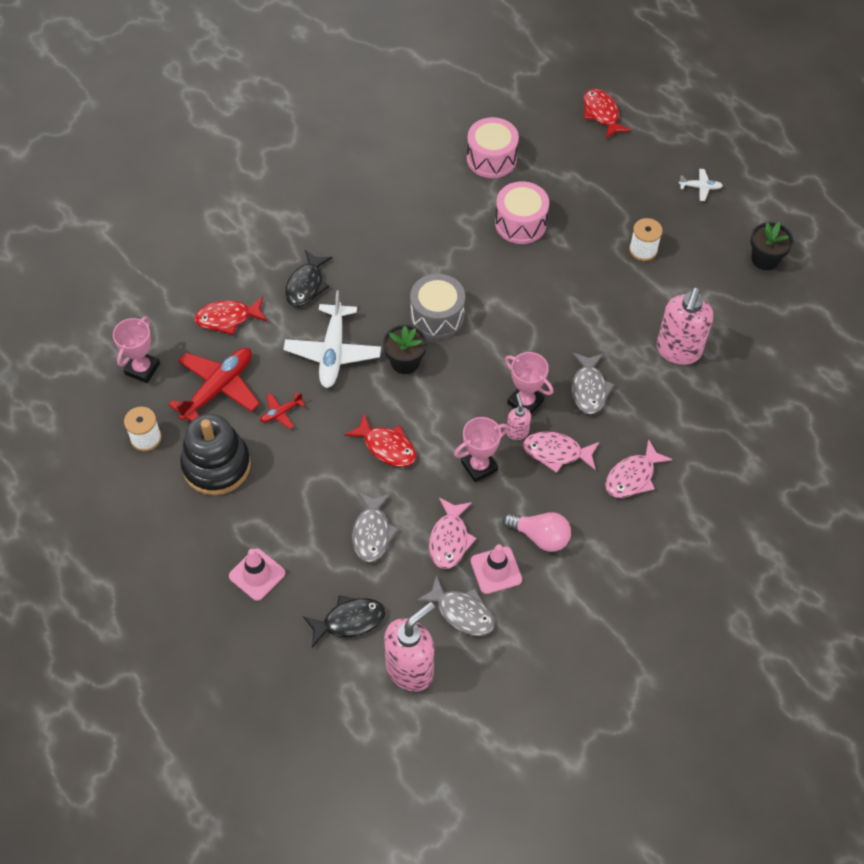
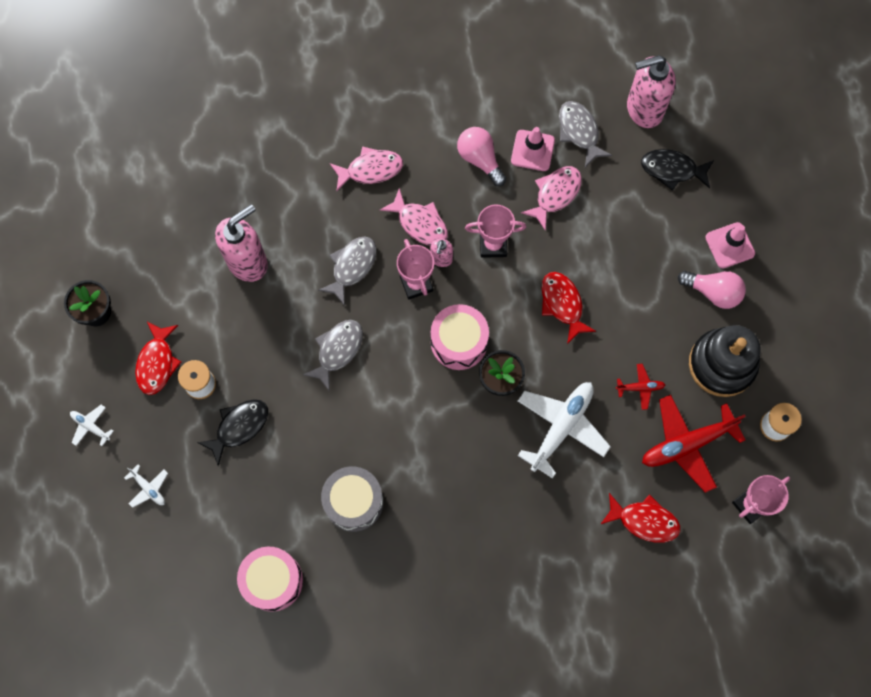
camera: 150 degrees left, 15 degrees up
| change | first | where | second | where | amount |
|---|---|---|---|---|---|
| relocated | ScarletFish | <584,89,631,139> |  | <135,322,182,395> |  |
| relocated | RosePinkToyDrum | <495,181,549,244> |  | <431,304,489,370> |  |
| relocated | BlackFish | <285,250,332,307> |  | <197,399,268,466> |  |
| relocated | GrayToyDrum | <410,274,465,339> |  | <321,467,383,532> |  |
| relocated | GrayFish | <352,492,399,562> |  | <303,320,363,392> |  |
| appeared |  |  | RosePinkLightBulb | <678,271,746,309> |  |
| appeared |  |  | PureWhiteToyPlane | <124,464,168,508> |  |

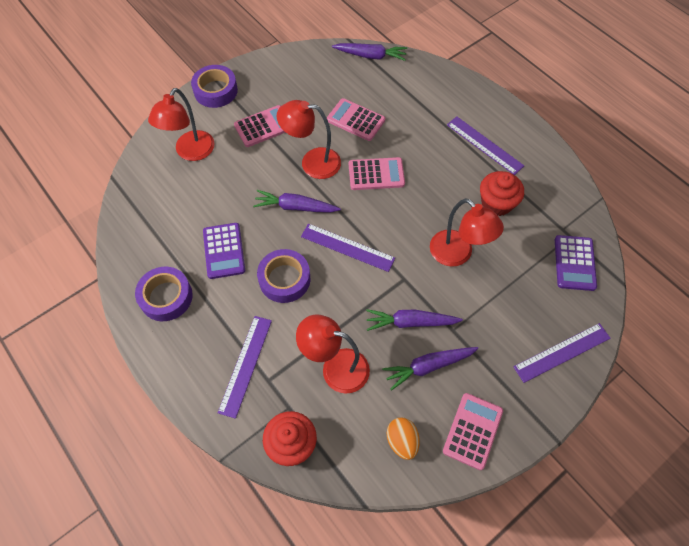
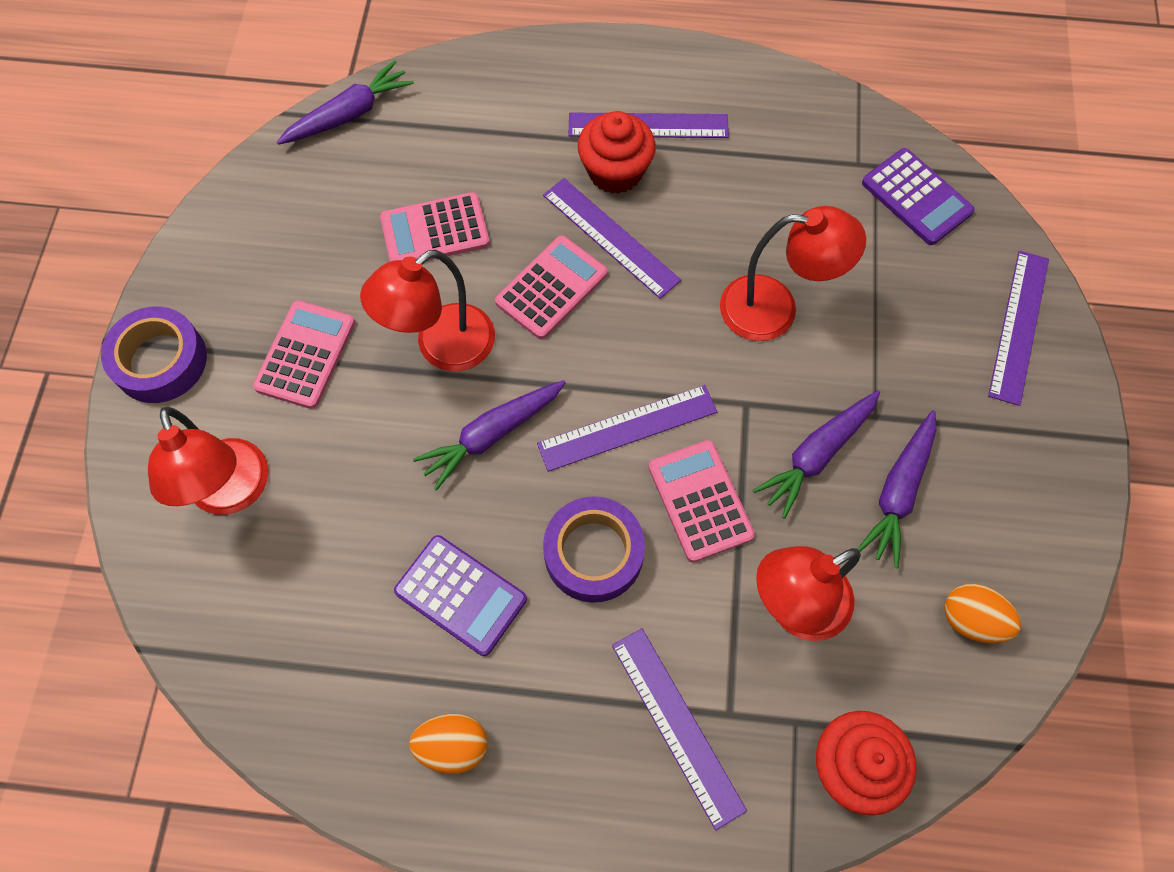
camera: 45 degrees left, 5 degrees up
| change | first | where | second | where | amount |
|---|---|---|---|---|---|
| relocated | ScarletCupcake | <480,171,524,216> |  | <578,111,656,194> |  |
| exchanged | PurpleRollOfTape | <135,267,193,321> | OrangeToyEgg | <409,713,488,774> |  |
| relocated | RosePinkAddingMachine | <443,393,503,470> |  | <648,440,755,562> |  |
| appeared |  |  | PurpleRuler | <543,178,681,299> |  |

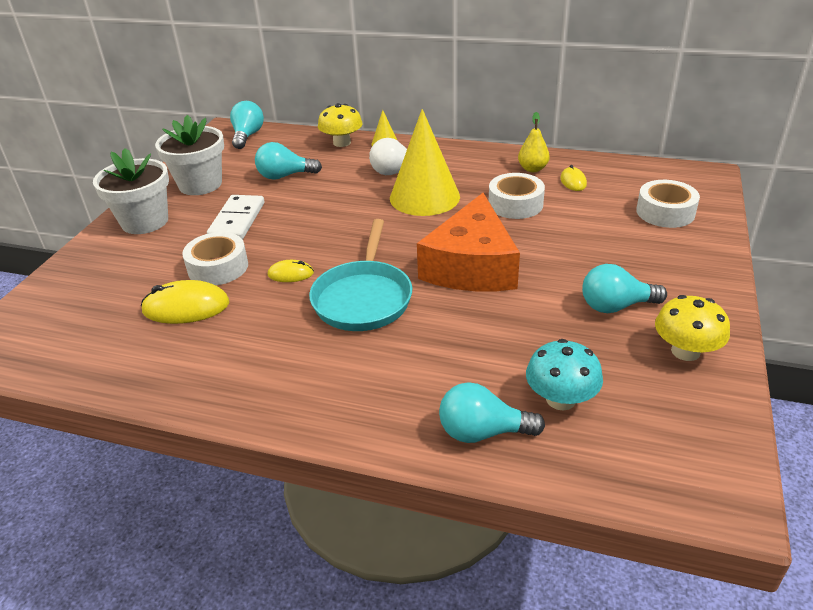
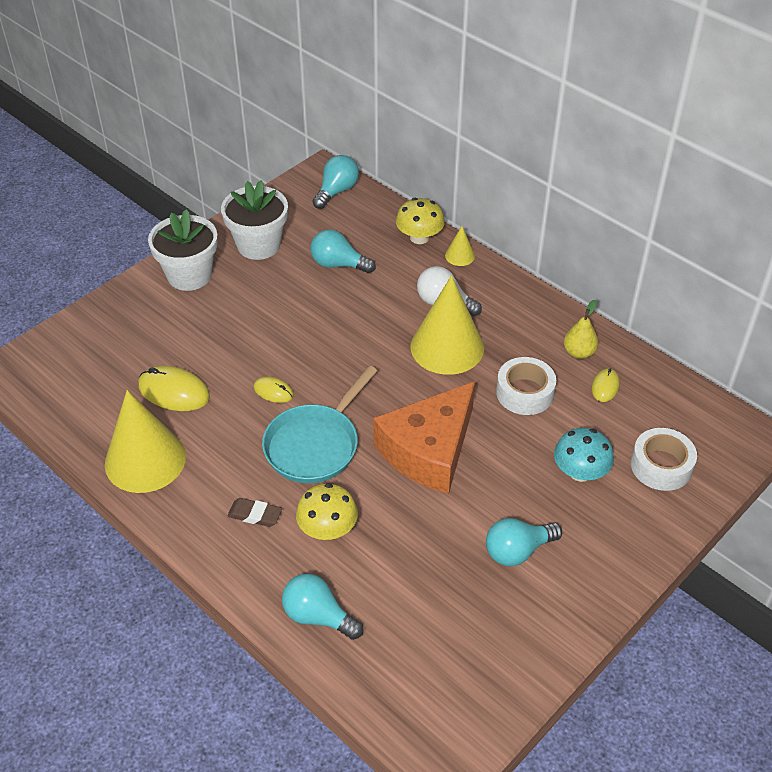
camera: 25 degrees right, 10 degrees up
| change | first | where | second | where | amount |
|---|---|---|---|---|---|
| missing | PureWhiteDominoPiece | <207,195,264,240> |  |  |  |
| missing | PureWhiteRollOfTape | <182,232,248,285> |  |  |  |
| spun | AquaLightBulb | <582,264,667,313> |  | <486,518,562,567> | 45 degrees counterclockwise |
| relocated | GoldenFungus | <655,295,730,361> |  | <296,483,358,540> |  |
| relocated | AquaFungus | <526,339,603,410> |  | <554,428,614,482> |  |
| appeared |  |  | GoldenCone | <105,390,186,493> |  |
| appeared |  |  | RussetPencilEraser | <227,498,282,527> |  |

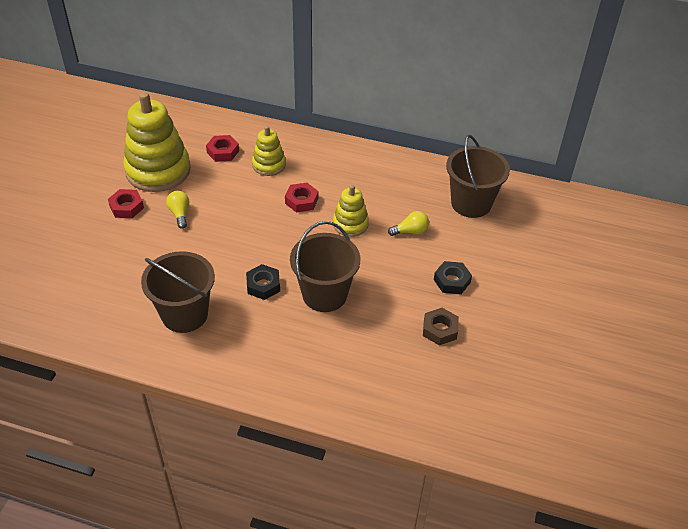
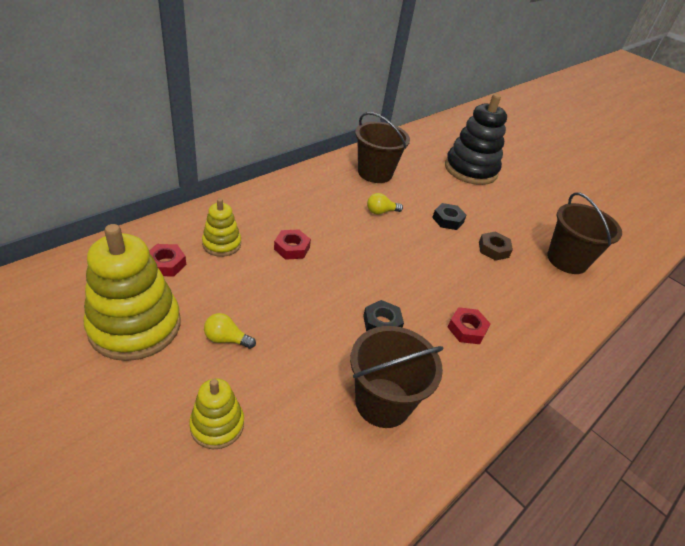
camera: 65 degrees left, 5 degrees down
| change | first | where | second | where | amount |
|---|---|---|---|---|---|
| relocated | GoldenStackingToy | <333,185,369,237> |  | <189,378,244,449> |  |
| relocated | ScarletHexagonNut | <108,189,144,218> |  | <448,307,491,344> |  |
| spun | GoldenLightBulb | <388,211,429,236> |  | <367,193,403,215> | 120 degrees counterclockwise |
| relocated | RussetPail | <290,221,361,312> |  | <547,192,622,274> |  |
| appeared |  |  | BlackStackingToy | <445,94,507,185> |  |

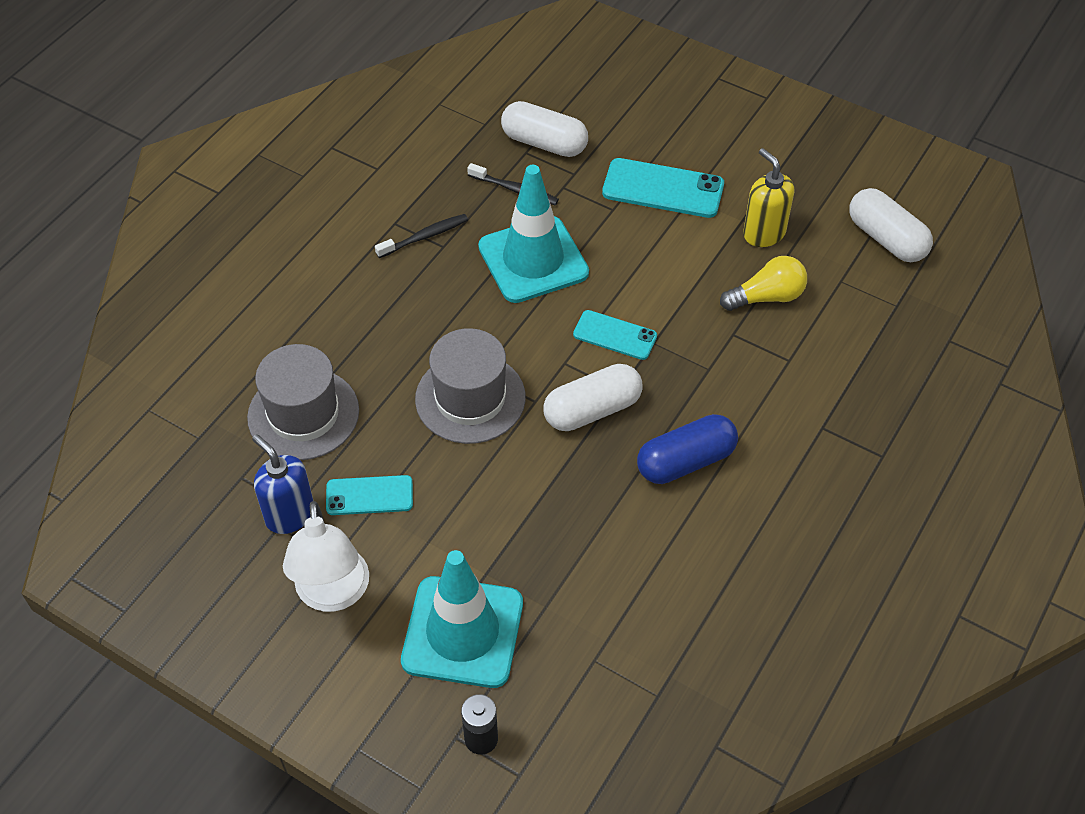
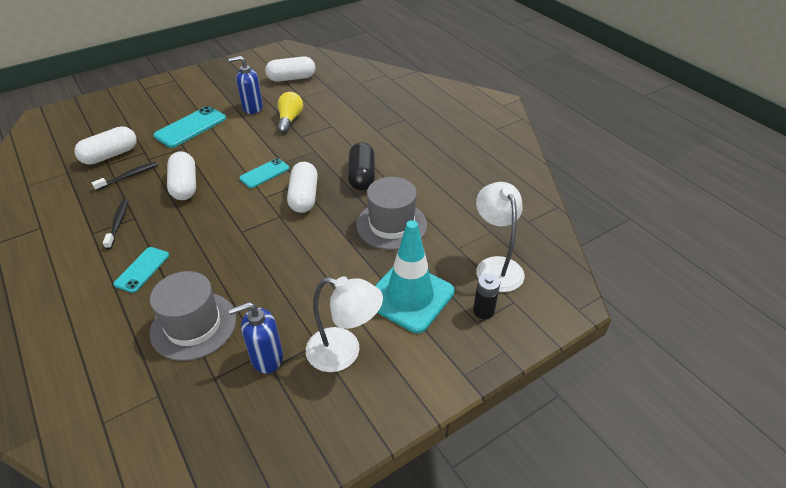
camera: 65 degrees left, 10 degrees down
| change | first | where | second | where | amount |
|---|---|---|---|---|---|
| colour | GoldenSoapPump | <743,148,794,247> | BlueSoapPump | <228,56,263,114> |  |
| exchanged | AquaTrafficCone | <478,165,589,303> | PureWhitePill | <167,152,196,200> |  |
| relocated | GrayHat | <415,328,526,444> |  | <356,177,427,250> |  |
| colour | BluePill | <637,414,738,484> | BlackPill | <348,142,375,191> |  |
| relocated | AquaSmartphone | <326,475,413,515> |  | <113,247,169,293> |  |
| appeared |  |  | PureWhiteReadingLamp | <476,182,524,292> |  |

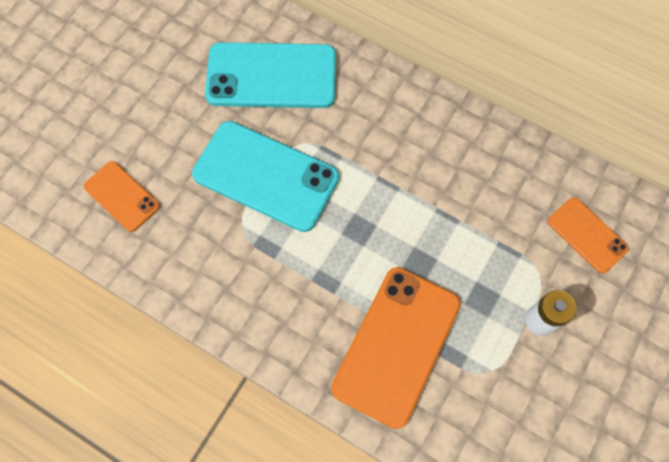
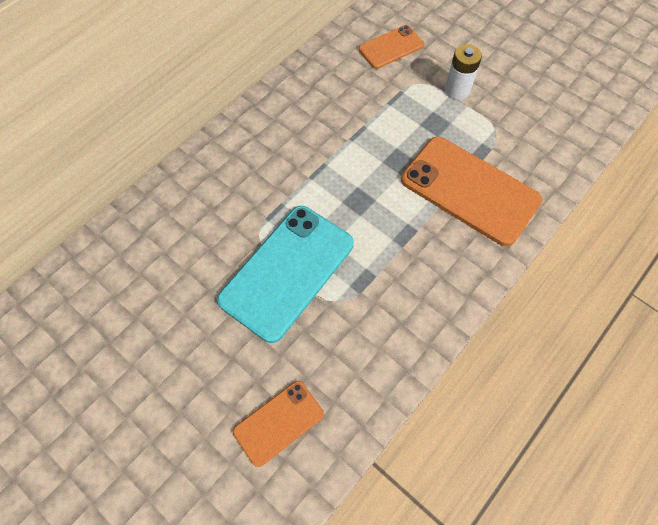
camera: 80 degrees left, 5 degrees down
| change | first | where | second | where | amount |
|---|---|---|---|---|---|
| missing | AquaSmartphone | <205,42,336,108> |  |  |  |

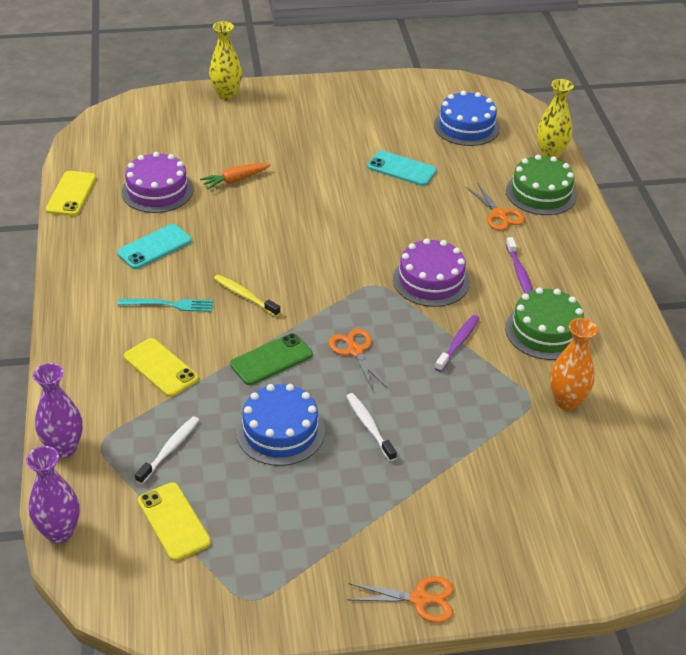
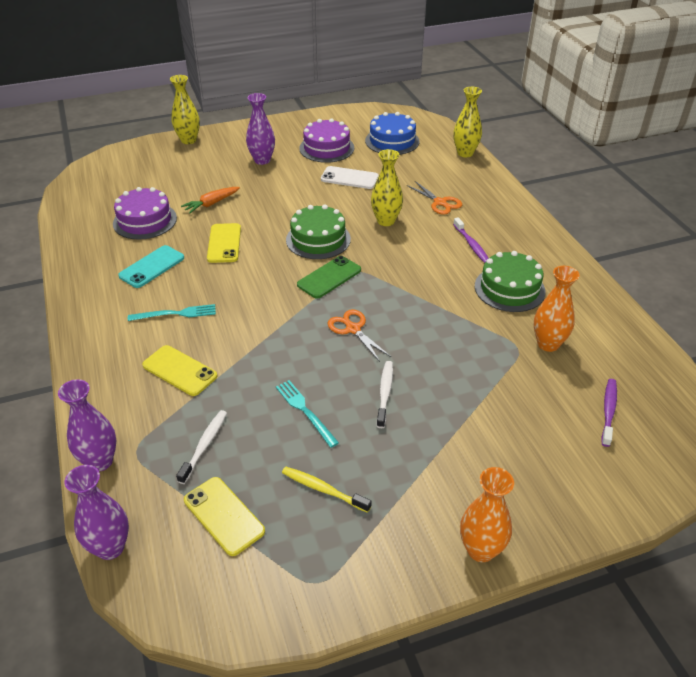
camera: 10 degrees left, 0 degrees up
| change | first | where | second | where | amount |
|---|---|---|---|---|---|
| colour | AquaSmartphone | <367,151,437,186> | PureWhiteSmartphone | <321,166,379,189> |  |
| relocated | LeafGreenGateau | <506,155,577,215> |  | <286,205,351,259> |  |
| relocated | GoldenSmartphone | <46,171,96,216> |  | <207,223,241,263> |  |
| relocated | PurpleGateau | <393,238,470,307> |  | <299,118,354,163> |  |
| relocated | GoldenToothBrush | <214,275,281,317> |  | <282,467,372,513> |  |
| relocated | PurpleToothBrush | <435,315,479,372> |  | <601,379,617,447> |  |
| relocated | LeafGreenSmartphone | <230,333,312,385> |  | <297,256,361,299> |  |
| exchanged | BlueGateau | <236,384,325,466> | AquaDinnerFork | <276,380,339,448> |  |
| spun | PureWhiteToothBrush | <346,393,397,461> |  | <377,361,393,428> | 45 degrees clockwise |
| exchanged | OrangePairOfScissors | <347,576,453,623> | OrangeTallVase | <460,467,514,562> |  |
| appeared |  |  | PurpleTallVase | <246,93,275,165> |  |
| appeared |  |  | GoldenTallVase | <371,149,403,226> |  |

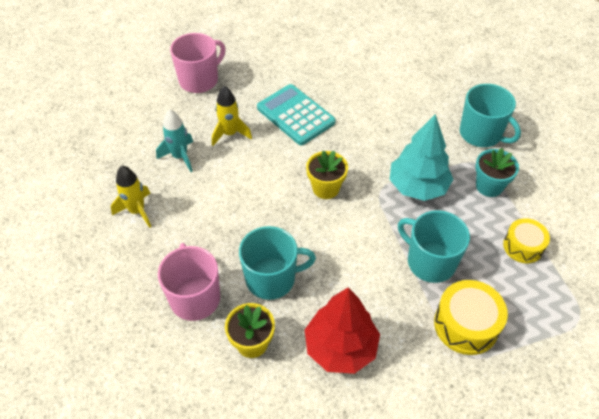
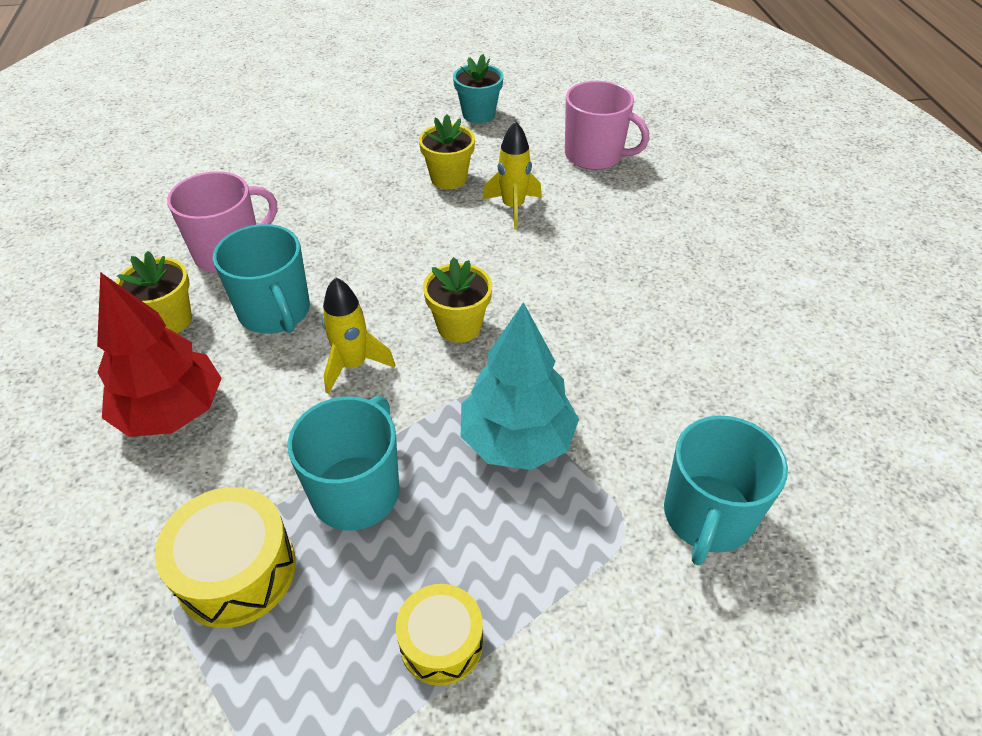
camera: 70 degrees right, 5 degrees down
| change | first | where | second | where | amount |
|---|---|---|---|---|---|
| missing | AquaAddingMachine | <257,84,336,145> |  |  |  |
| exchanged | AquaRocket | <156,109,193,172> | GoldenPlantPot | <419,115,475,189> |  |
| relocated | AquaPlantPot | <475,148,519,197> |  | <453,54,503,123> |  |
| relocated | GoldenRocket | <111,166,151,228> |  | <322,277,395,394> |  |

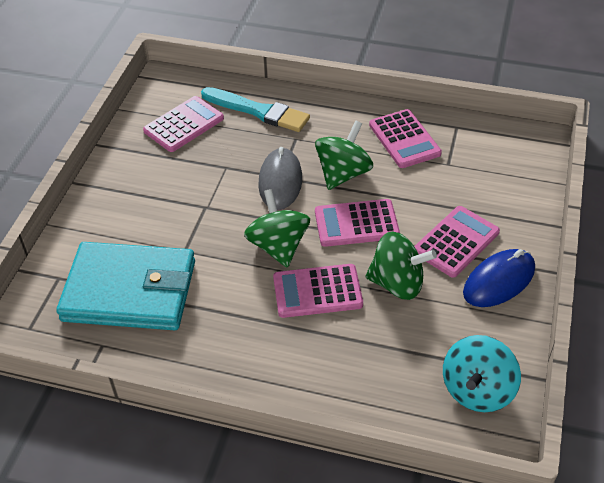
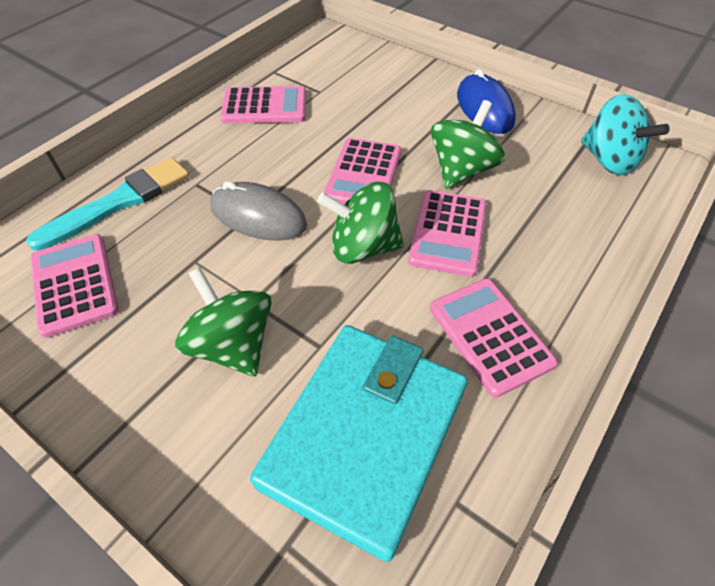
camera: 70 degrees left, 5 degrees up
| change | first | where | second | where | amount |
|---|---|---|---|---|---|
| relocated | LeafGreenSpinningTop | <315,120,373,190> |  | <175,267,272,376> |  |
| relocated | RosePinkAddingMachine | <414,206,500,278> |  | <430,279,558,398> |  |

